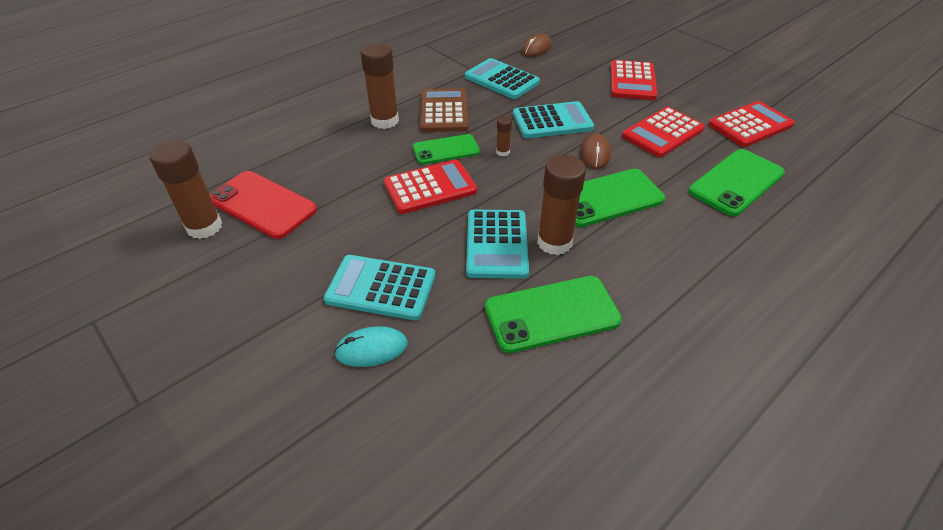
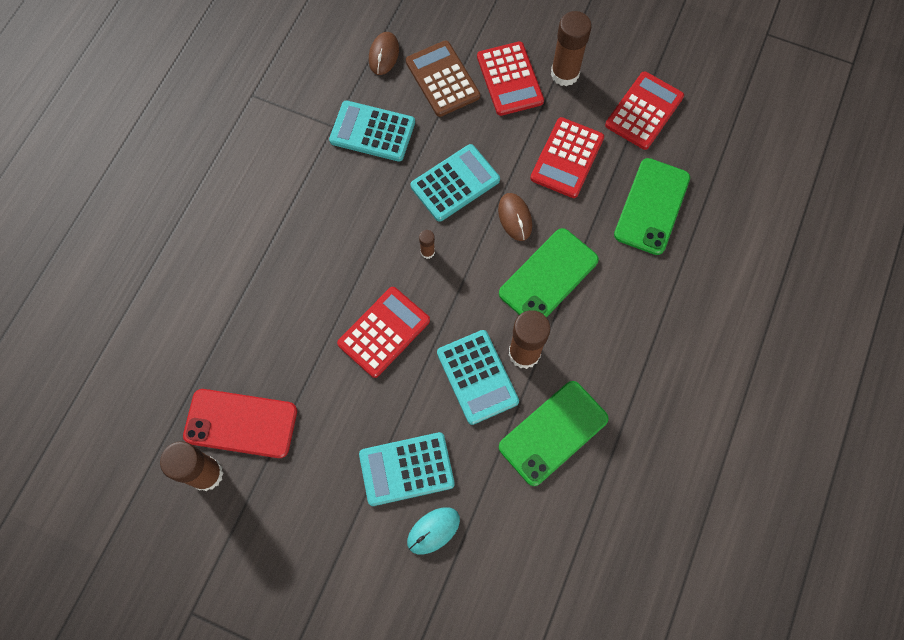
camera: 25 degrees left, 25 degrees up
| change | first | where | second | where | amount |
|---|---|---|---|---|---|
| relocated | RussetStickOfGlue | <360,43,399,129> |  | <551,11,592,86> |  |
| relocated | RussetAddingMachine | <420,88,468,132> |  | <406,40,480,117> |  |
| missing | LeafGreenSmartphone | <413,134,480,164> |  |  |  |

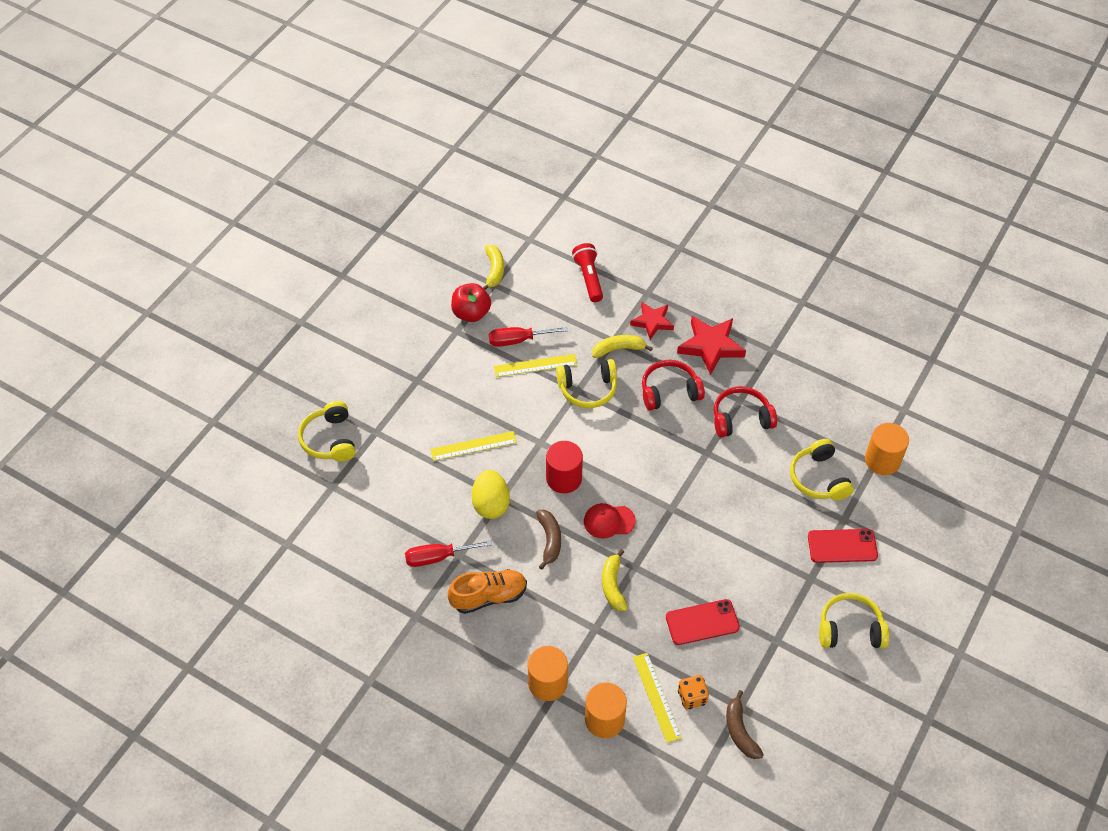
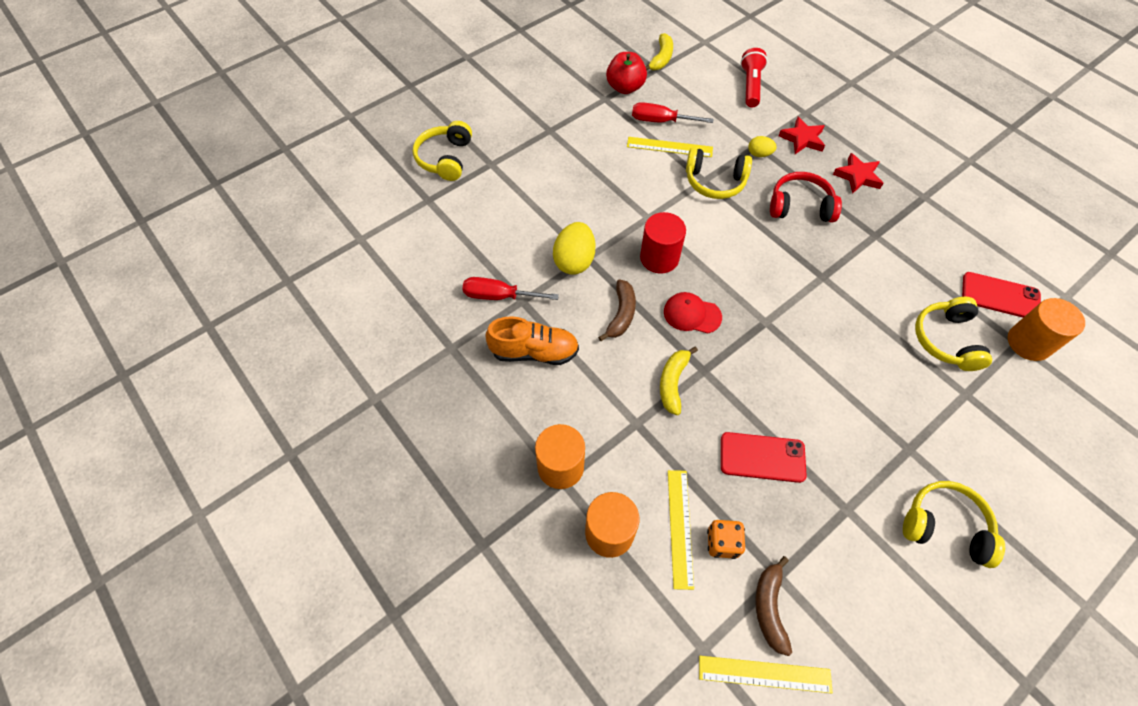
camera: 20 degrees right, 5 degrees up
| change | first | where | second | where | amount |
|---|---|---|---|---|---|
| size | ScarletStar | <677,316,746,375> |  | <833,153,884,194> | x0.65 |
| exchanged | GoldenBananaFruit | <592,335,653,358> | GoldenToyEgg | <748,136,777,157> |  |
| missing | ScarletHeadset | <713,386,777,438> |  |  |  |
| relocated | GoldenRuler | <430,431,517,461> |  | <699,656,833,693> |  |
| relocated | ScarletSmartphone | <808,529,878,563> |  | <962,272,1041,318> |  |

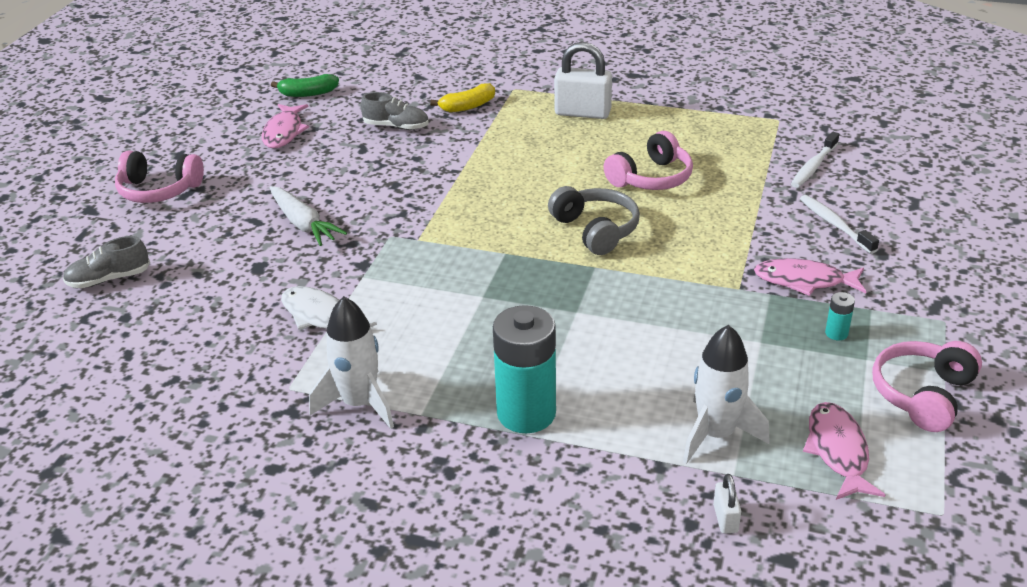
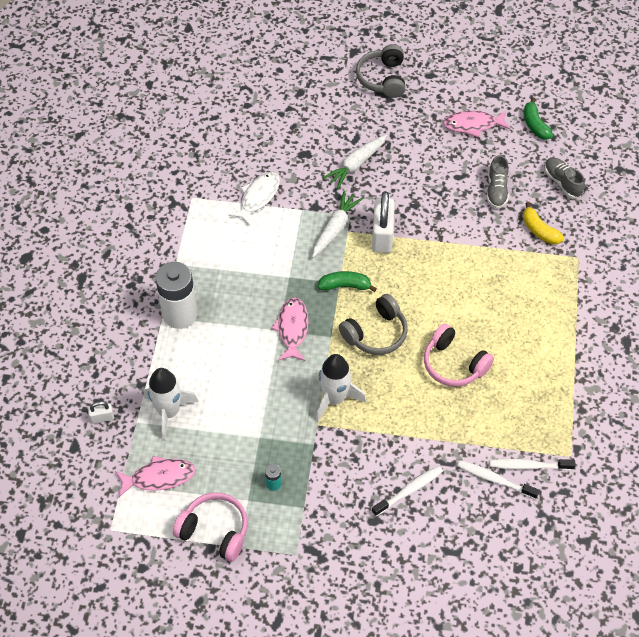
camera: 80 degrees right, 20 degrees up
| change | first | where | second | where | amount |
|---|---|---|---|---|---|
| relocated | PureWhiteLock | <554,42,612,119> |  | <372,191,395,253> |  |
| colour | RosePinkHeadset | <115,150,204,203> | GrayHeadset | <356,44,405,98> |  |
| relocated | GraySneaker | <63,236,150,288> |  | <544,157,585,199> |  |
| relocated | RosePinkFish | <754,258,866,296> |  | <271,297,309,361> |  |
| relocated | PureWhiteRocket | <309,296,394,429> |  | <316,354,366,422> |  |
| colour | AquaBattery | <493,305,556,433> | PureWhiteBattery | <155,262,197,329> |  |
| appeared |  |  | PureWhiteCarrot | <312,191,363,258> |  |
| appeared |  |  | LeafGreenBananaFruit | <318,271,377,292> |  |
| appeared |  |  | PureWhiteToothBrush | <490,459,576,471> |  |

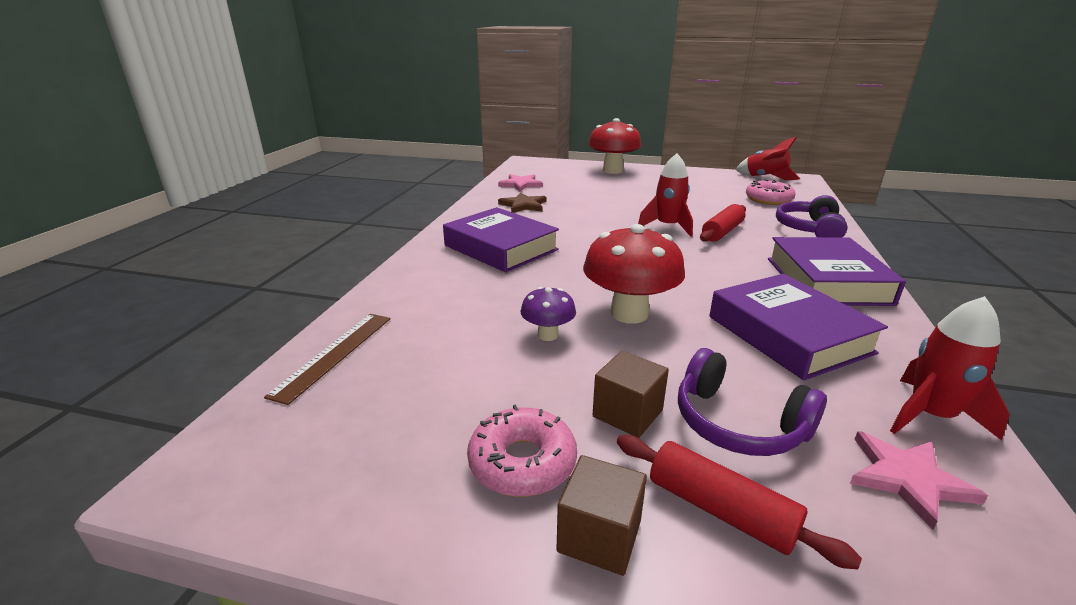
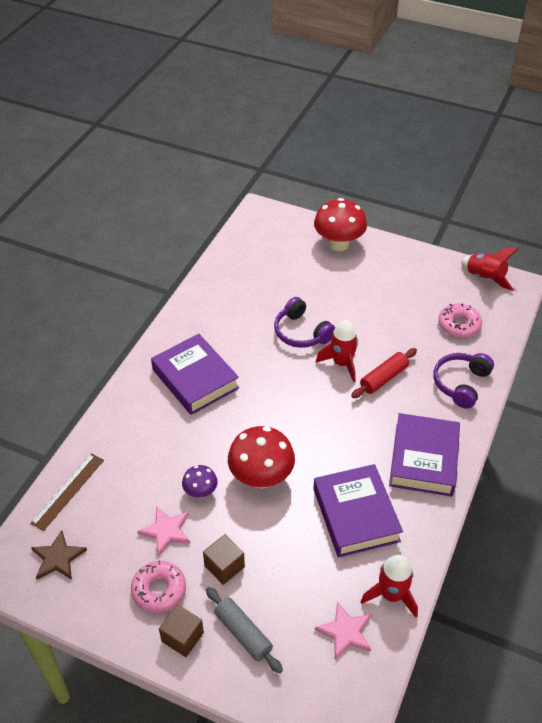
camera: 10 degrees right, 20 degrees up
| change | first | where | second | where | amount |
|---|---|---|---|---|---|
| relocated | RosePinkStar | <498,174,543,192> |  | <137,506,190,556> |  |
| relocated | RussetStar | <498,192,547,213> |  | <31,530,87,580> |  |
| relocated | PurpleHeadset | <678,348,827,456> |  | <274,297,335,348> |  |
| colour | ScarletDoughRoller | <617,435,862,569> | GrayDoughRoller | <206,587,283,673> |  |

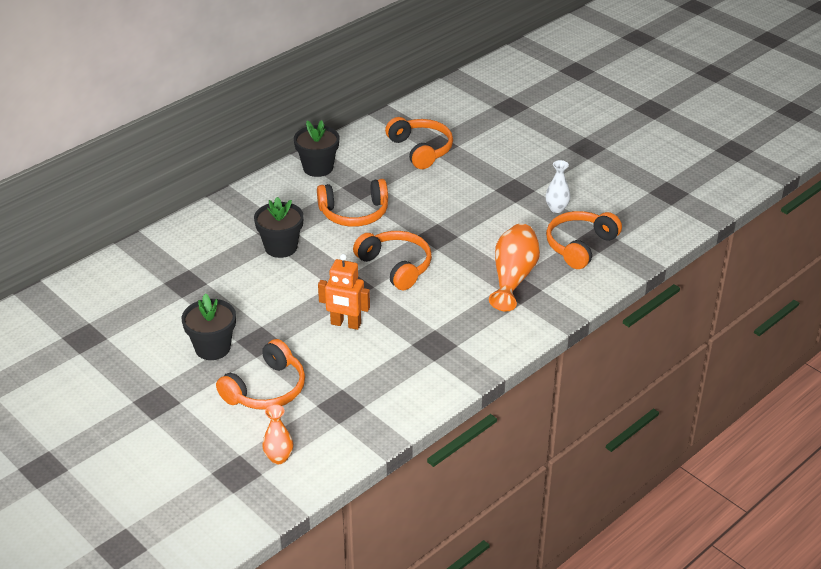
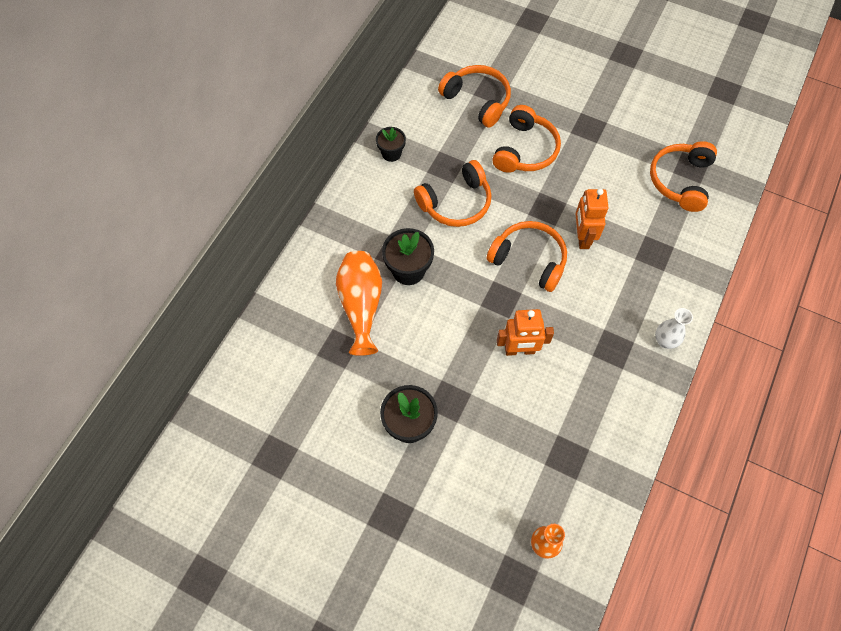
camera: 20 degrees left, 25 degrees up
| change | first | where | second | where | amount |
|---|---|---|---|---|---|
| size | BlackPlantPot | <294,120,340,177> |  | <376,127,406,162> | x0.63 |
| relocated | PureWhiteTallVase | <545,160,571,213> |  | <655,308,693,349> |  |
| relocated | OrangeTallVase | <489,224,540,311> |  | <336,251,382,356> |  |
| relocated | OrangeHeadset | <216,339,305,410> |  | <492,105,561,173> |  |
| appeared |  |  | OrangeToyRobot | <576,188,609,249> |  |

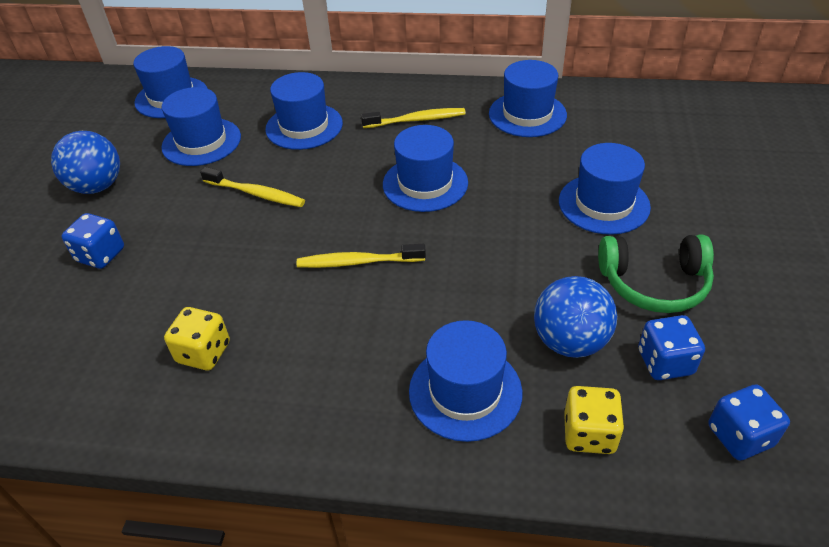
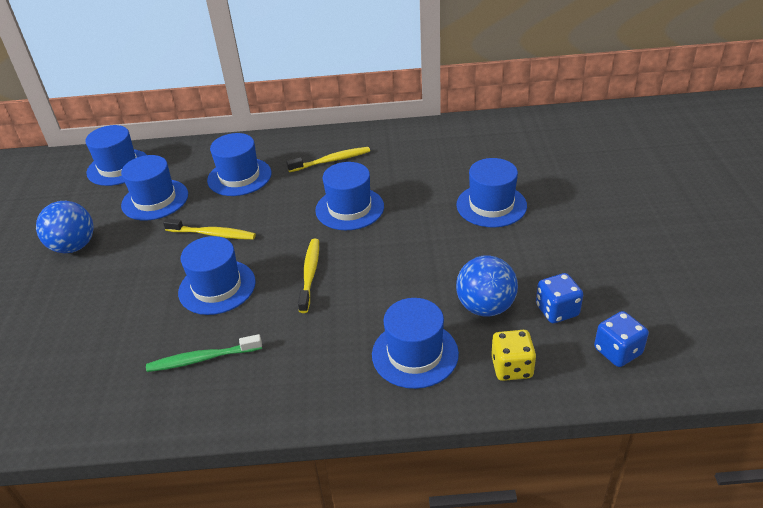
camera: 10 degrees left, 5 degrees down
| change | first | where | second | where | amount |
|---|---|---|---|---|---|
| relocated | BlueHat | <489,60,567,137> |  | <178,236,256,315> |  |
| missing | BlueDice | <61,213,124,269> |  |  |  |
| missing | LeafGreenHeadset | <598,235,714,313> |  |  |  |
| spun | GoldenToothBrush | <297,244,426,268> |  | <298,239,319,313> | 105 degrees clockwise |
| exchanged | GoldenDice | <164,307,230,370> | LeafGreenToothBrush | <146,334,262,372> |  |

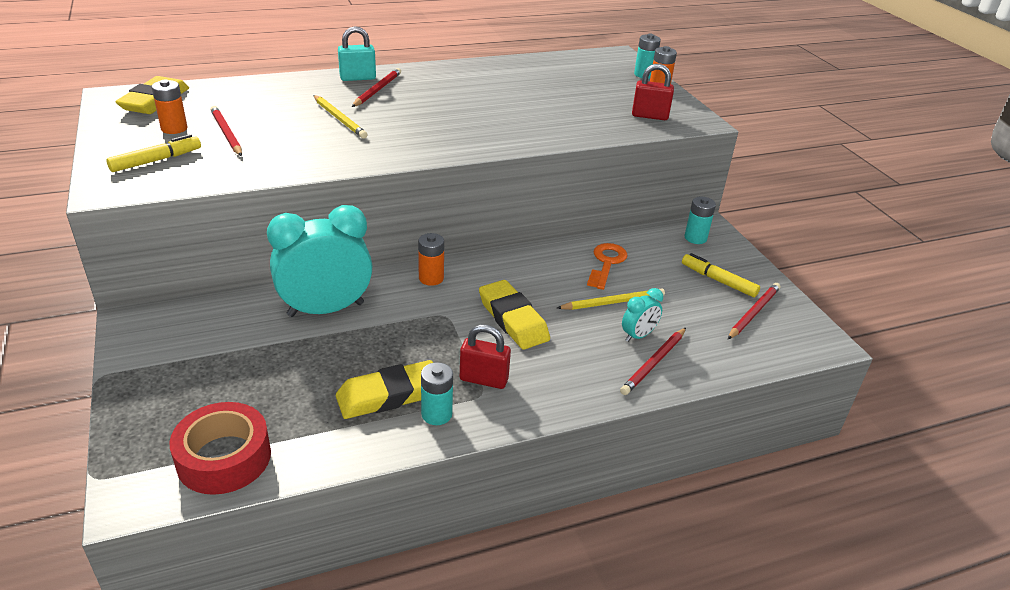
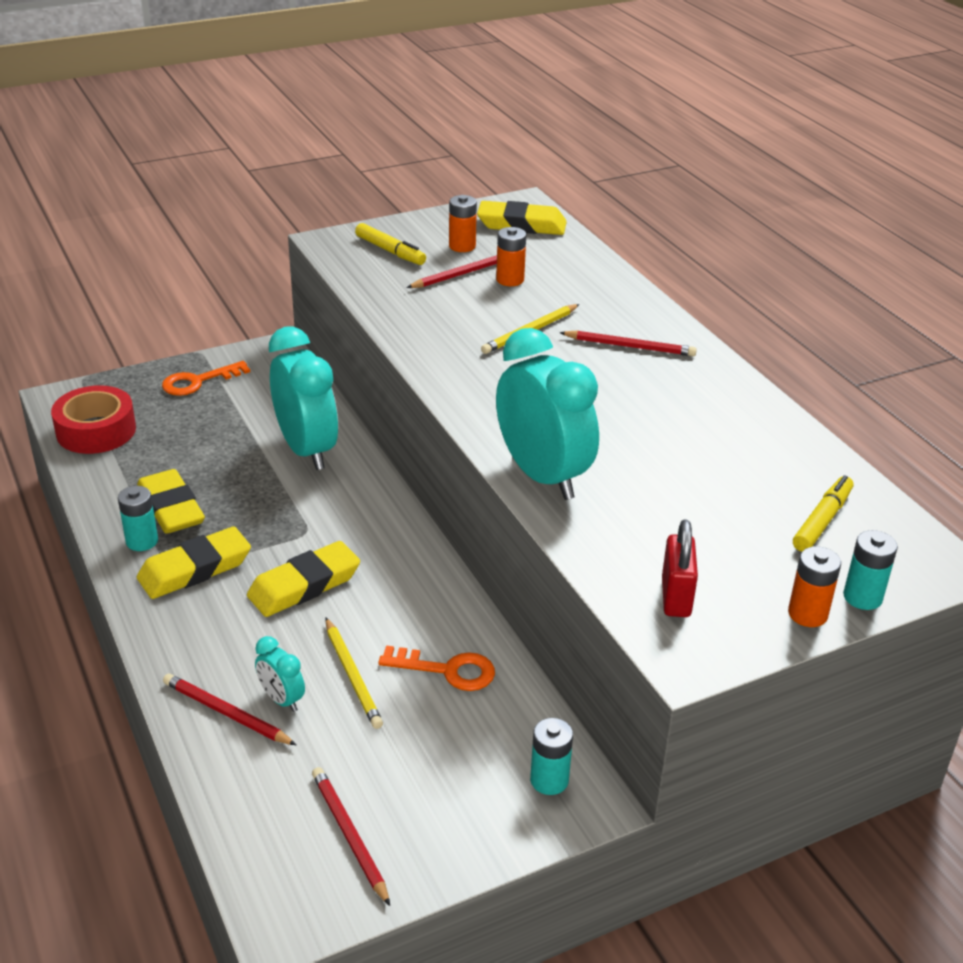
camera: 85 degrees right, 0 degrees up
| change | first | where | second | where | amount |
|---|---|---|---|---|---|
| missing | AquaLock | <338,26,376,81> |  |  |  |
| relocated | OrangeBattery | <418,233,444,286> |  | <496,227,526,286> |  |
| relocated | GoldenMarkerPen | <682,253,760,297> |  | <793,475,853,552> |  |
| spun | ScarletPencil | <728,283,780,339> |  | <312,767,390,906> | 150 degrees counterclockwise |
| exchanged | ScarletLock | <460,325,511,389> | GoldenPencilEraser | <137,526,251,599> |  |
| appeared |  |  | AquaClock | <496,328,599,500> |  |
| appeared |  |  | OrangeDoorKey | <162,361,250,396> |  |

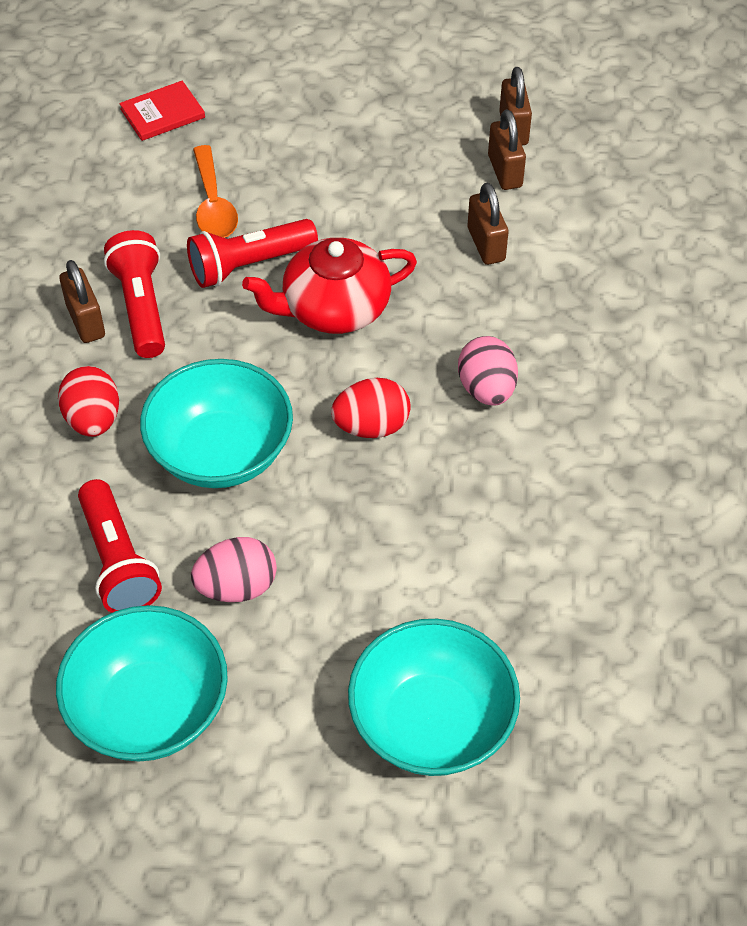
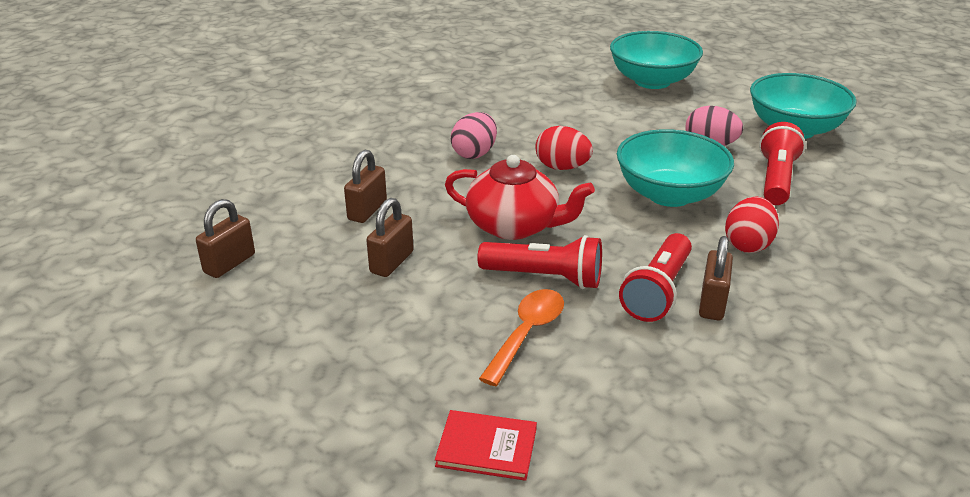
camera: 140 degrees left, 20 degrees down
| change | first | where | second | where | amount |
|---|---|---|---|---|---|
| relocated | RussetLock | <488,109,526,190> |  | <366,198,414,277> |  |

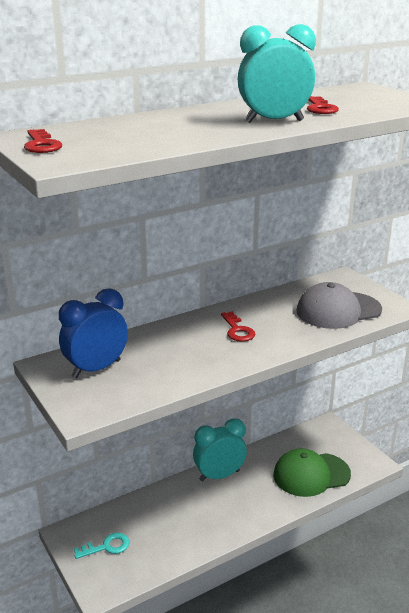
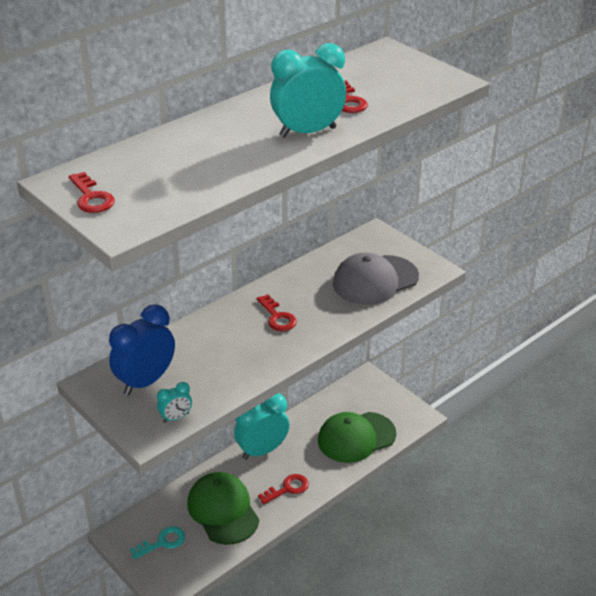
camera: 10 degrees left, 10 degrees up
| change | first | where | second | where | amount |
|---|---|---|---|---|---|
| appeared |  |  | AquaClock | <157,382,192,423> |  |
| appeared |  |  | LeafGreenCap | <187,472,259,545> |  |
| appeared |  |  | ScarletDoorKey | <258,474,309,504> |  |

